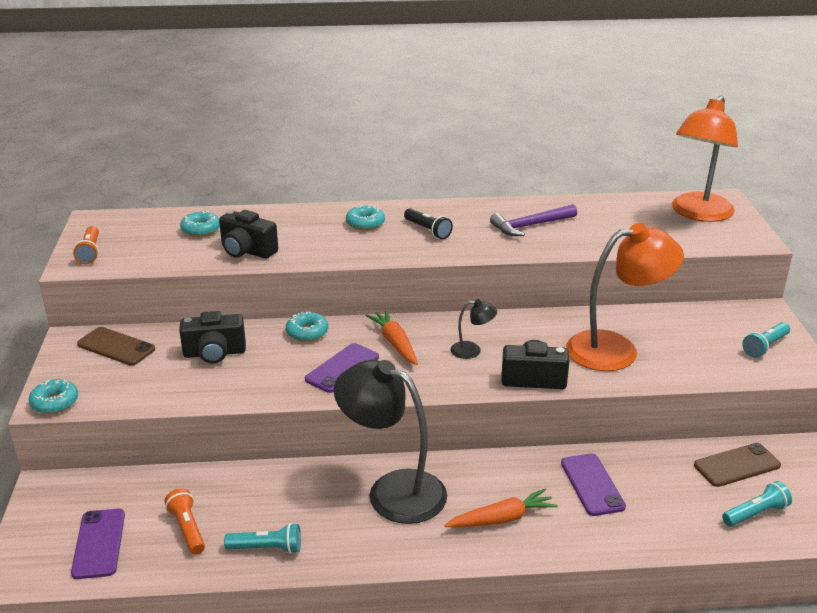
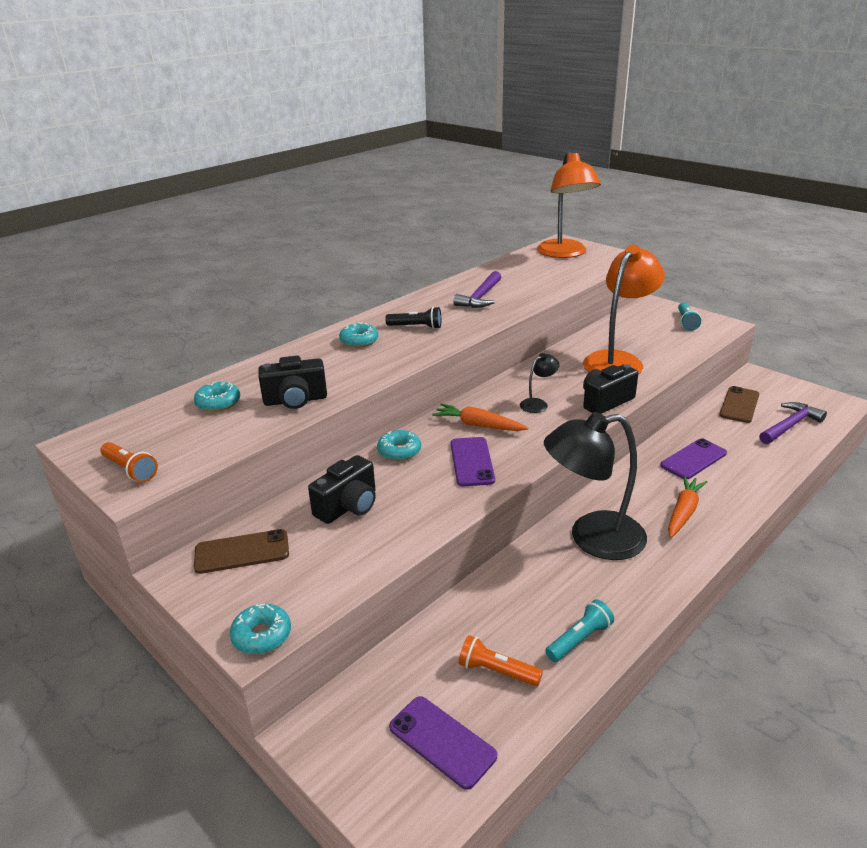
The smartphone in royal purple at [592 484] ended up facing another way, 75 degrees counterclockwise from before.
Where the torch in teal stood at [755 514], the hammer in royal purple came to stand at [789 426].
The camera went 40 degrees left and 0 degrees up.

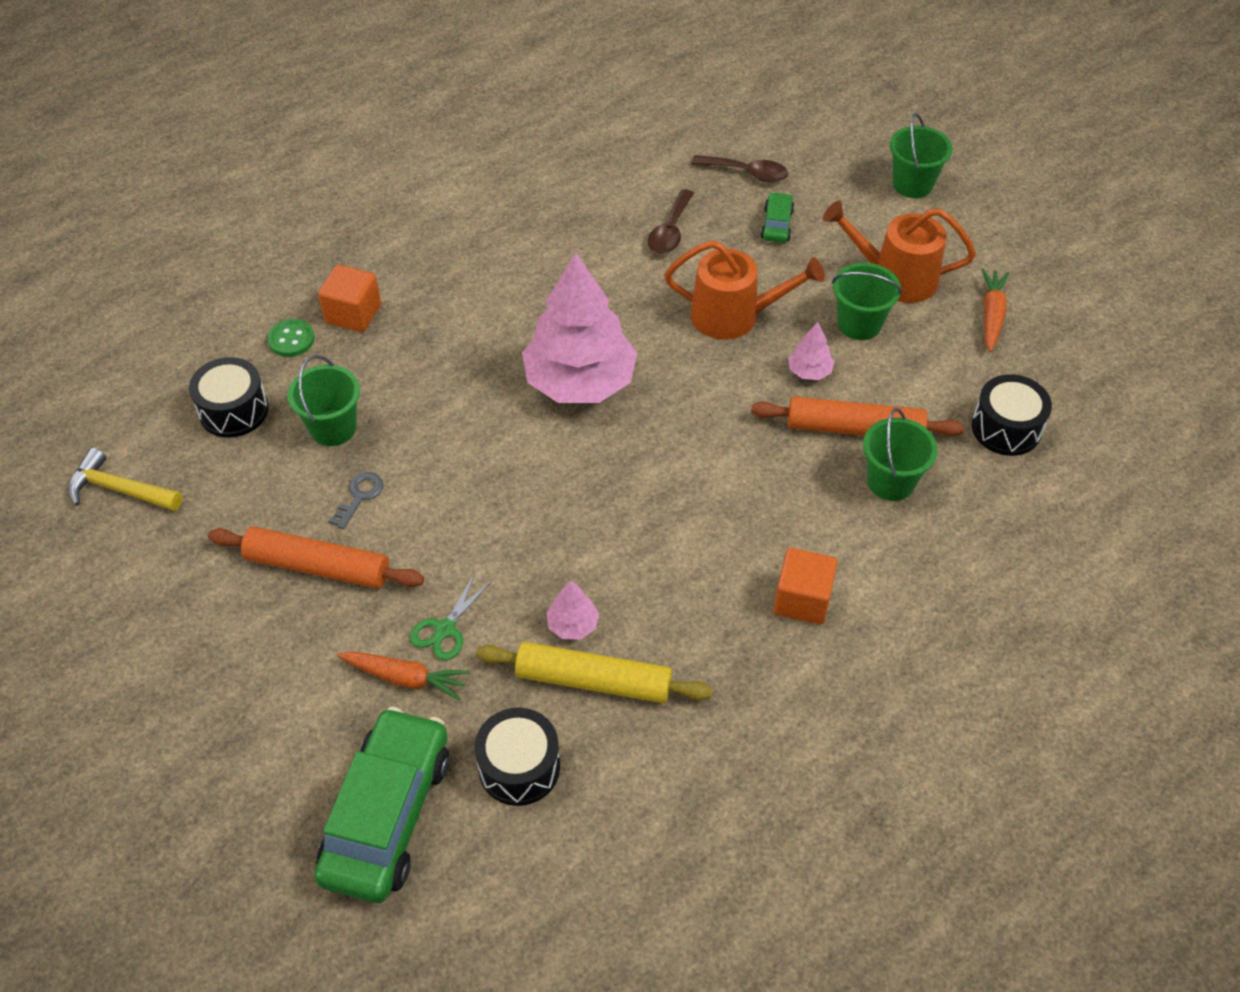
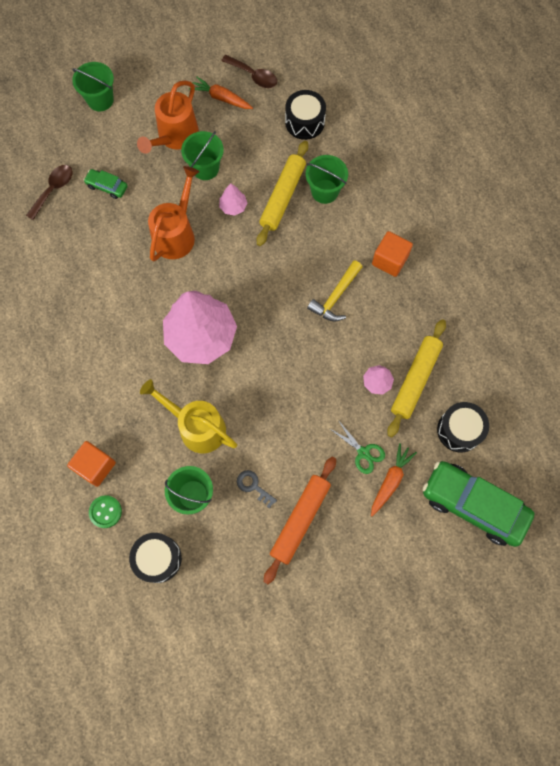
The second view gained the watering pot in yellow at [197 427].
The spoon in brown ended up elsewhere, having gone from [670 231] to [253 76].
What was the rolling pin in orange-coloured at [854 428] turned into the rolling pin in yellow at [282 197].
The hammer in yellow ended up elsewhere, having gone from [119 489] to [335 297].
The camera went 75 degrees left and 20 degrees up.

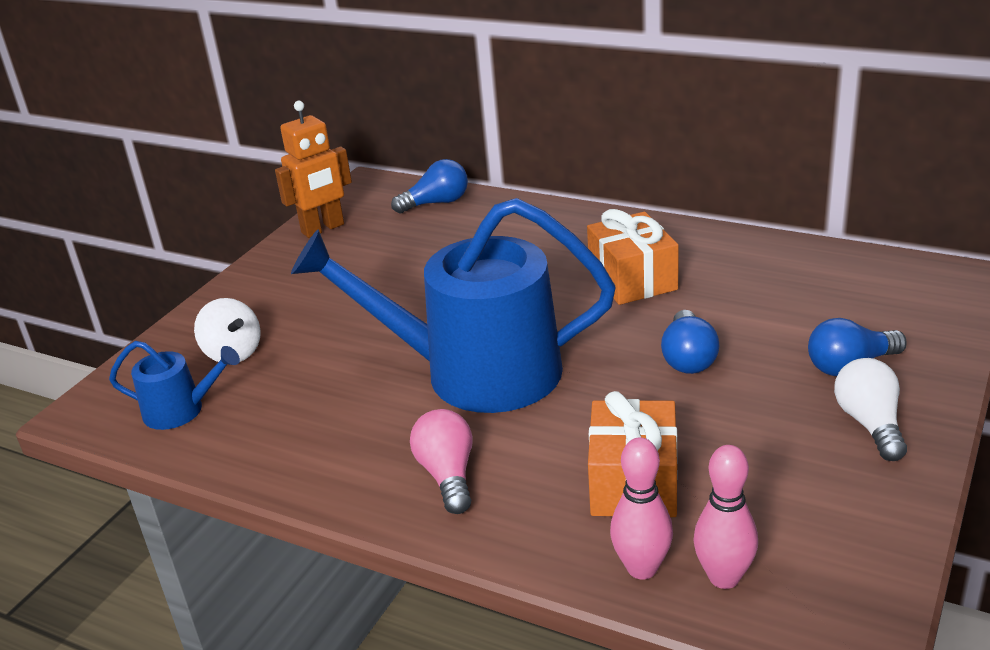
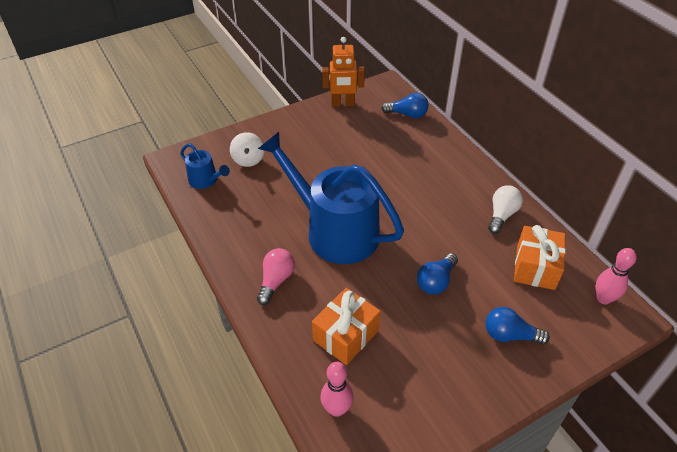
The bulb in white ended up elsewhere, having gone from [870 424] to [502 215].
The present in orange-coloured ended up elsewhere, having gone from [632 279] to [535 267].
The skittle in rosy ended up elsewhere, having gone from [642 568] to [603 298].
The camera went 30 degrees right and 15 degrees up.

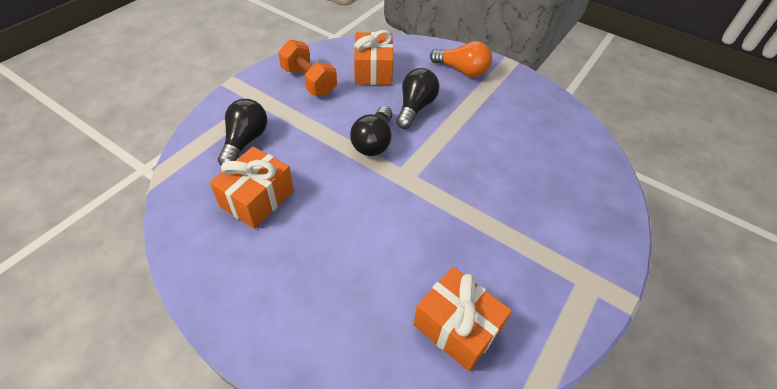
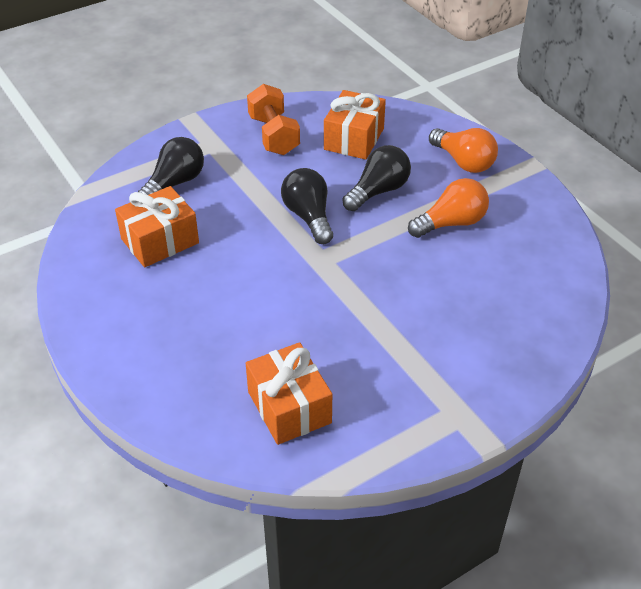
The bulb in ebony at [374 142] ended up facing another way, 120 degrees clockwise from before.
The second view gained the bulb in orange-coloured at [451 223].
The camera went 25 degrees right and 5 degrees down.

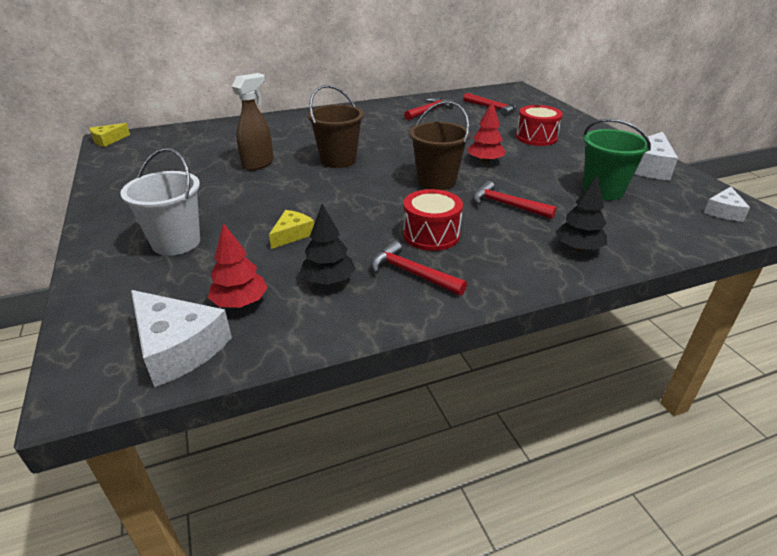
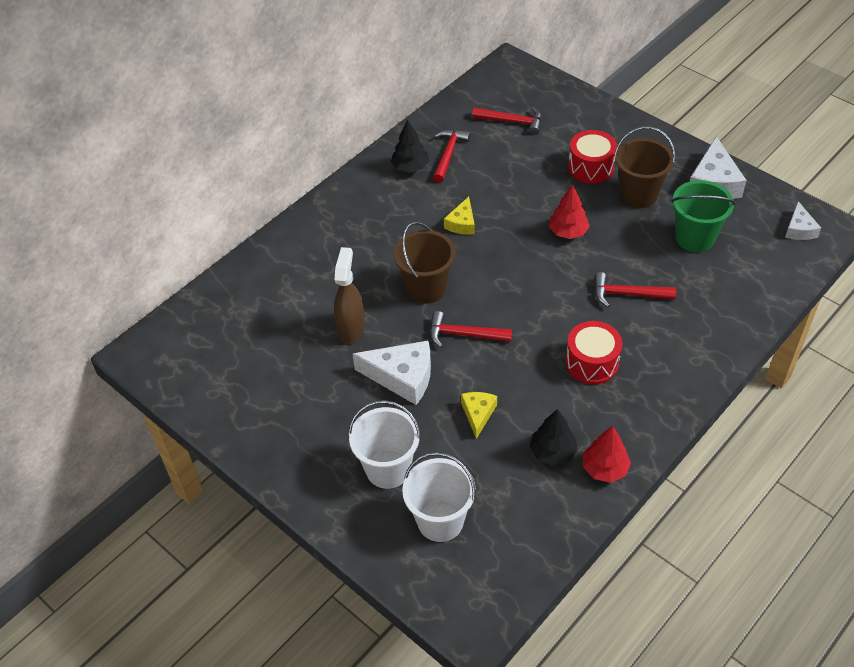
The cheese in white ended up elsewhere, having gone from [178 347] to [402 377].
The toy tree in ebony ended up elsewhere, having gone from [578 248] to [410 167].
The second view gained the pail in white at [440 521].
The hammer in crimson ended up elsewhere, having gone from [411 273] to [463 334].
The cheese in yellow ended up elsewhere, having gone from [108 140] to [462 223].
The toy tree in crimson ended up elsewhere, having gone from [240 302] to [605 468].
The pail in brown ended up elsewhere, having gone from [436 181] to [638 194].
The camera went 25 degrees left and 15 degrees up.

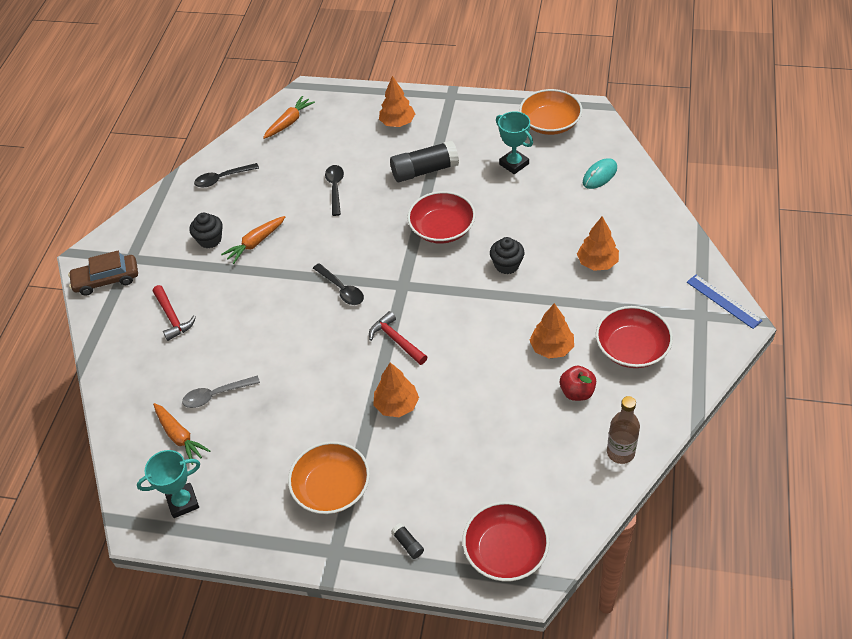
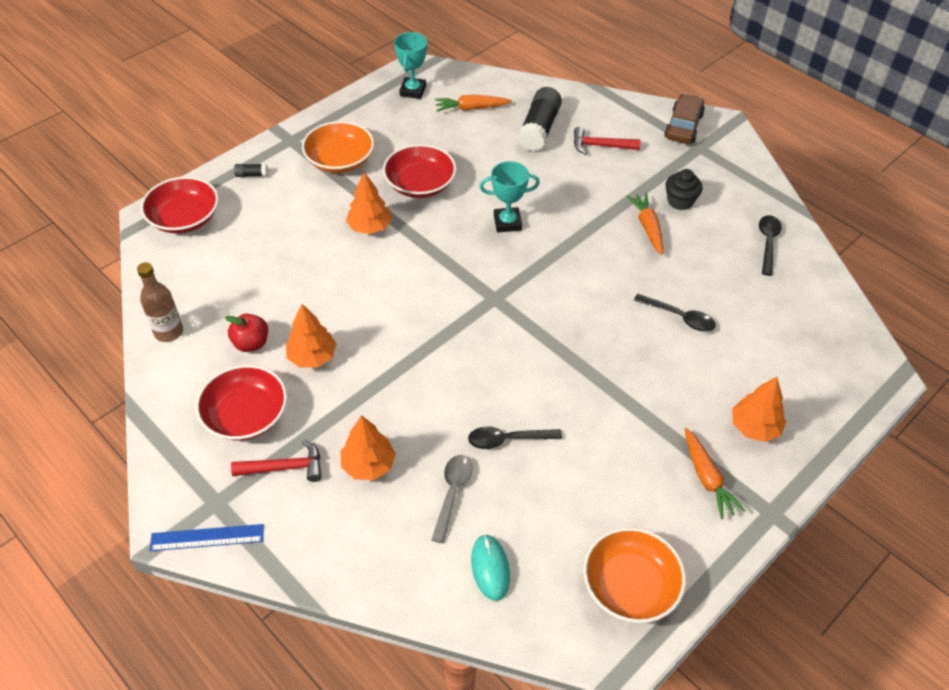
The hammer in crimson ended up elsewhere, having gone from [396 340] to [284 468].
The serving bowl in crimson ended up elsewhere, having gone from [442 229] to [420 184].
The spoon in gray ended up elsewhere, having gone from [216 395] to [452 494].
The spoon in ebony ended up elsewhere, having gone from [341 289] to [508 440].
The prize cup in teal ended up elsewhere, having gone from [514 164] to [507 223].
The glue stick in ebony ended up elsewhere, having gone from [424 171] to [539 129].
The root vegetable in orange-coloured ended up elsewhere, having gone from [289 122] to [707 478].
The second view lost the cupcake in ebony at [507 265].
The camera went 120 degrees right and 0 degrees up.

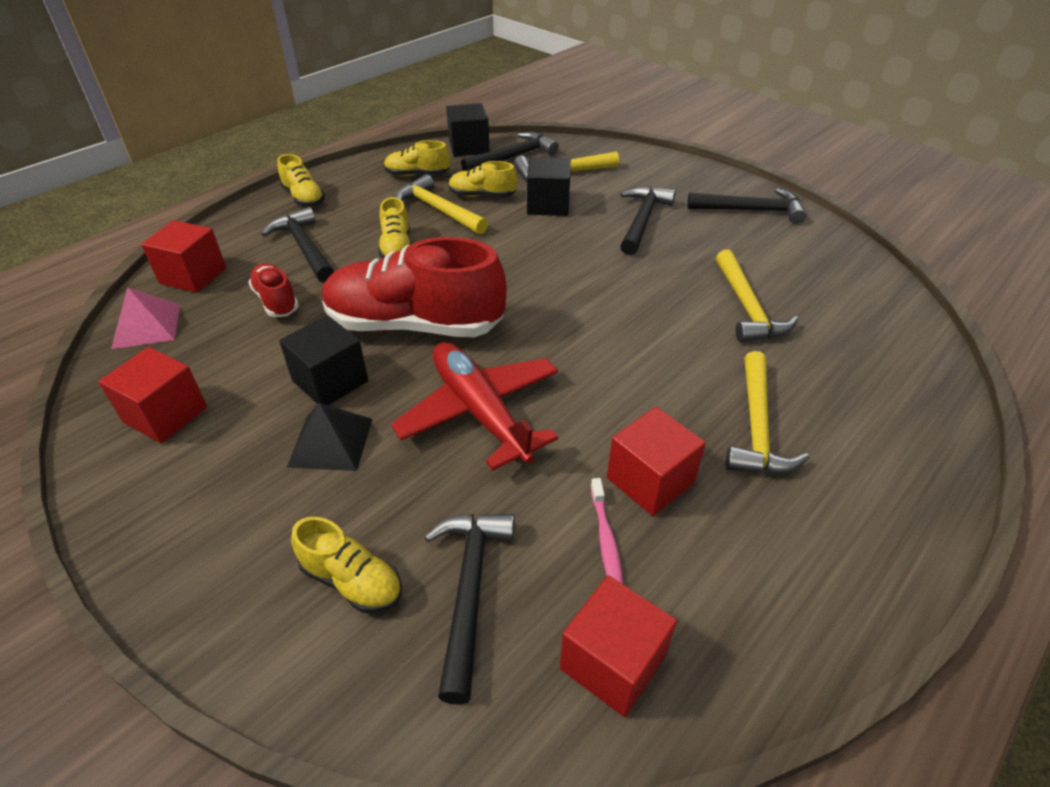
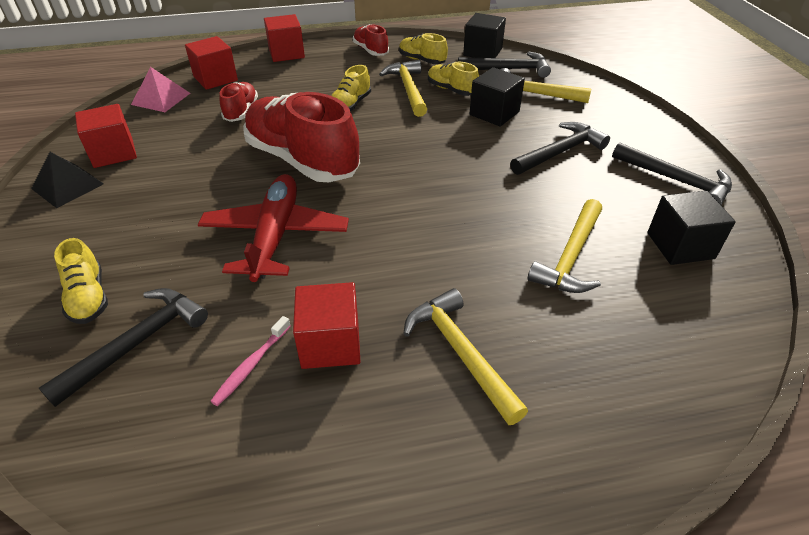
The pyramid shape in ebony ended up elsewhere, having gone from [330 442] to [67 186].
The block in crimson ended up elsewhere, having gone from [612 662] to [286 53].
The second view gained the sneaker in crimson at [371 51].
The hammer in yellow at [756 427] ended up facing another way, 105 degrees clockwise from before.
The block in ebony ended up elsewhere, having gone from [330 381] to [680 245].
The second view lost the hammer in ebony at [304 247].
The second view lost the sneaker in yellow at [304 198].
The camera went 35 degrees right and 0 degrees up.

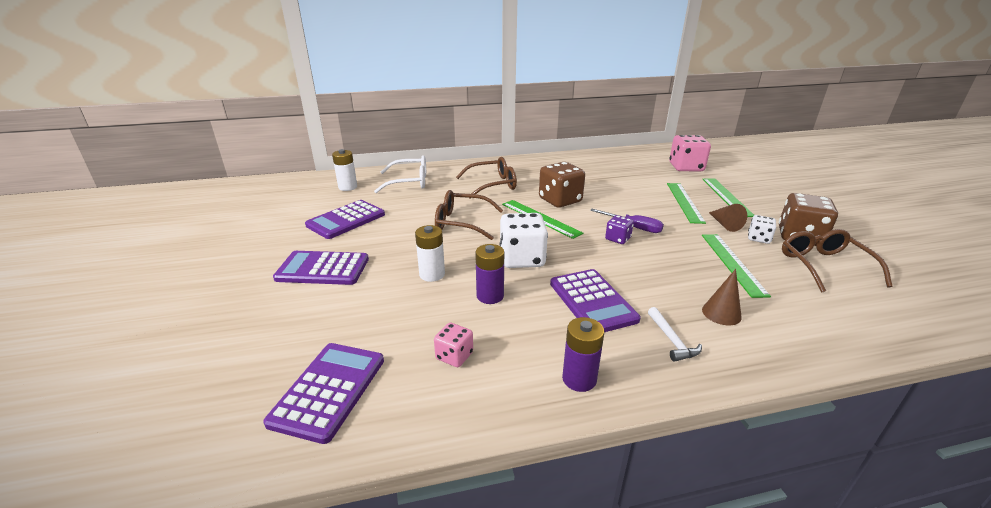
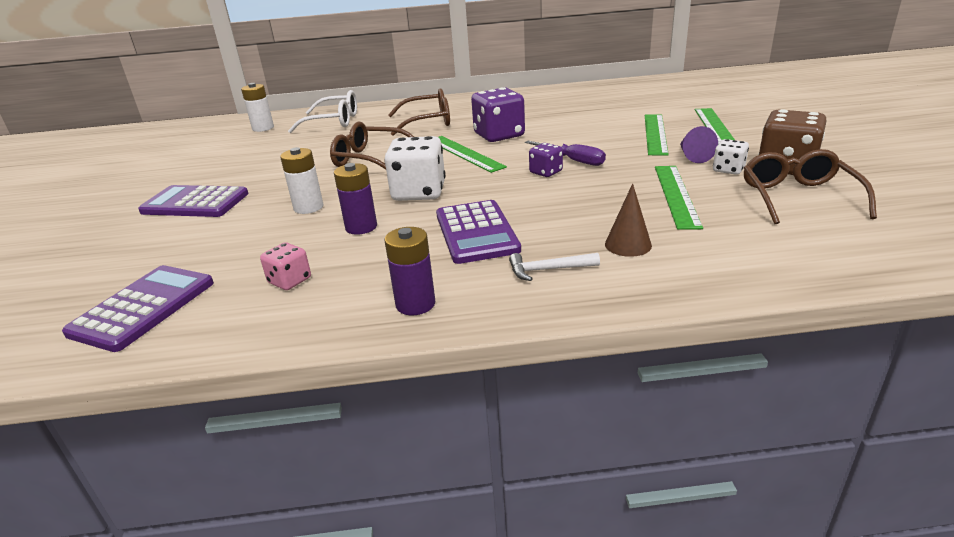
What was the game die in brown at [560 200] turned into the game die in royal purple at [499 135].
The hammer in white at [671 340] ended up facing another way, 90 degrees clockwise from before.
What was the cone shape in brown at [724 224] turned into the cone shape in royal purple at [693 156].
The second view lost the pocket calculator in royal purple at [346 220].
The second view lost the game die in rosy at [686 167].
The camera went 10 degrees right and 0 degrees up.

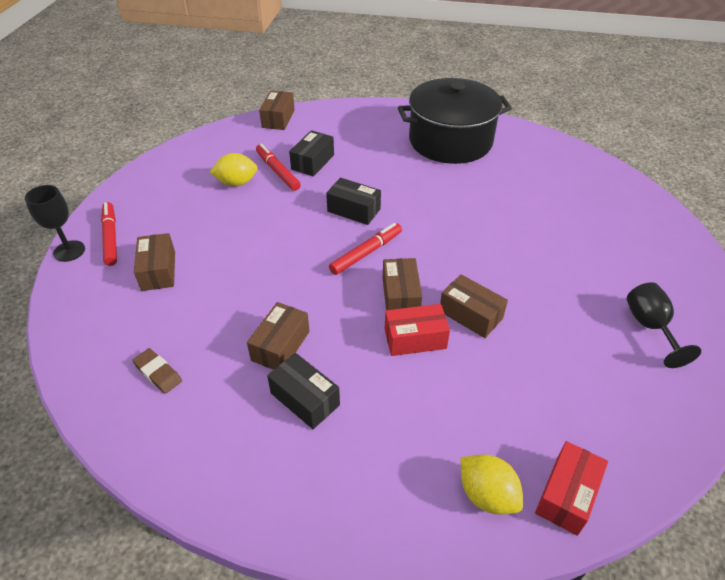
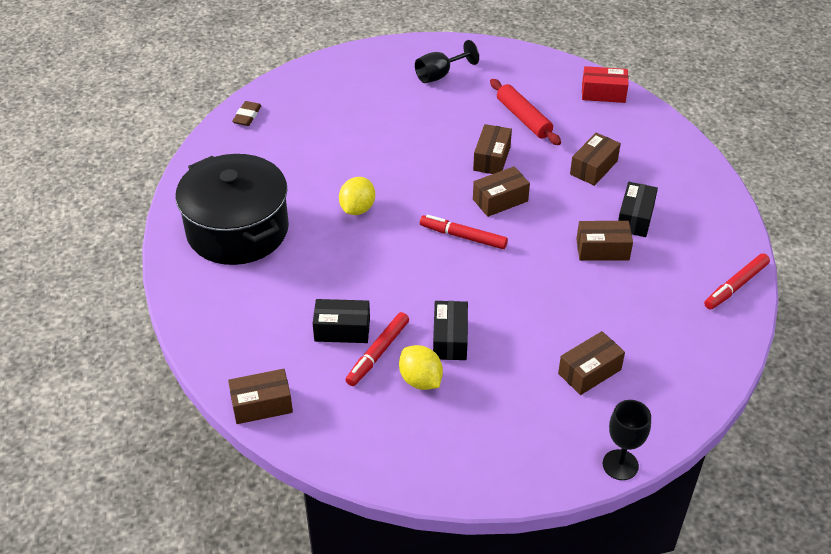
The gum eraser in brown ended up elsewhere, having gone from [158 373] to [247 116].
The toy lemon in yellow ended up elsewhere, having gone from [487 495] to [357 209].
The parcel in ebony ended up elsewhere, having gone from [353 210] to [450 339].
The second view gained the rolling pin in crimson at [523 118].
The second view gained the parcel in brown at [593 168].
The marker in crimson ended up elsewhere, having gone from [111 237] to [735 286].
The second view lost the parcel in crimson at [415 339].
The camera went 115 degrees left and 0 degrees up.

